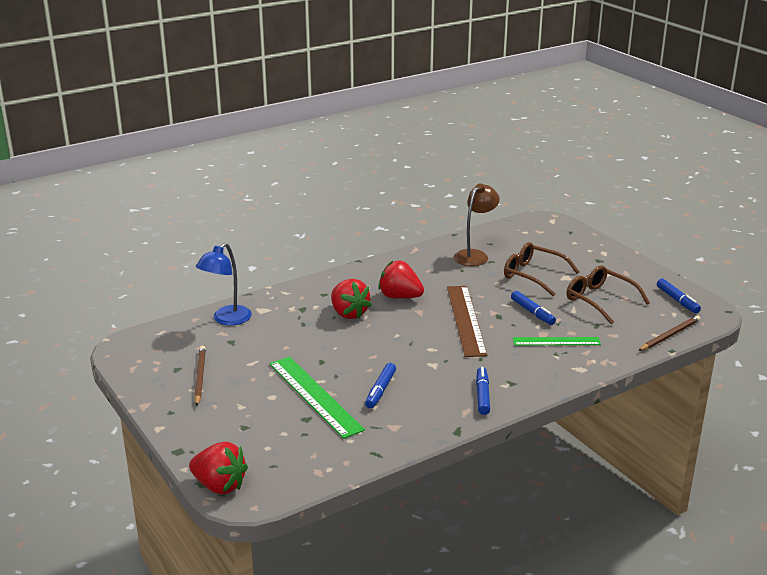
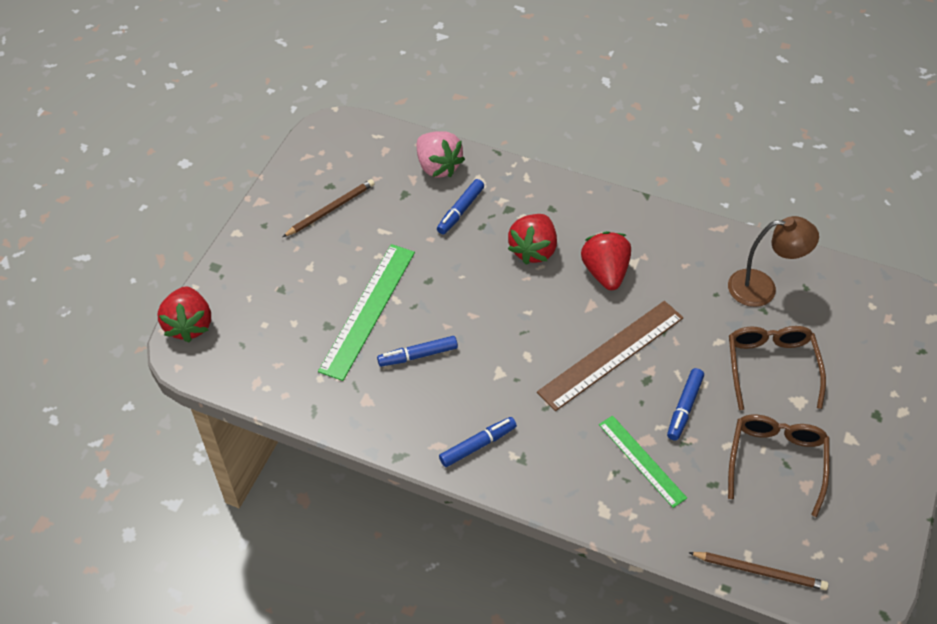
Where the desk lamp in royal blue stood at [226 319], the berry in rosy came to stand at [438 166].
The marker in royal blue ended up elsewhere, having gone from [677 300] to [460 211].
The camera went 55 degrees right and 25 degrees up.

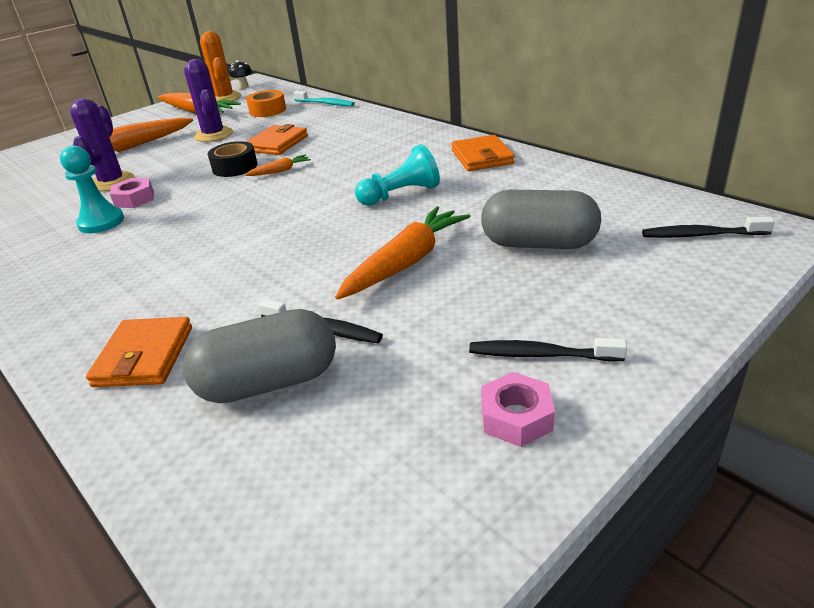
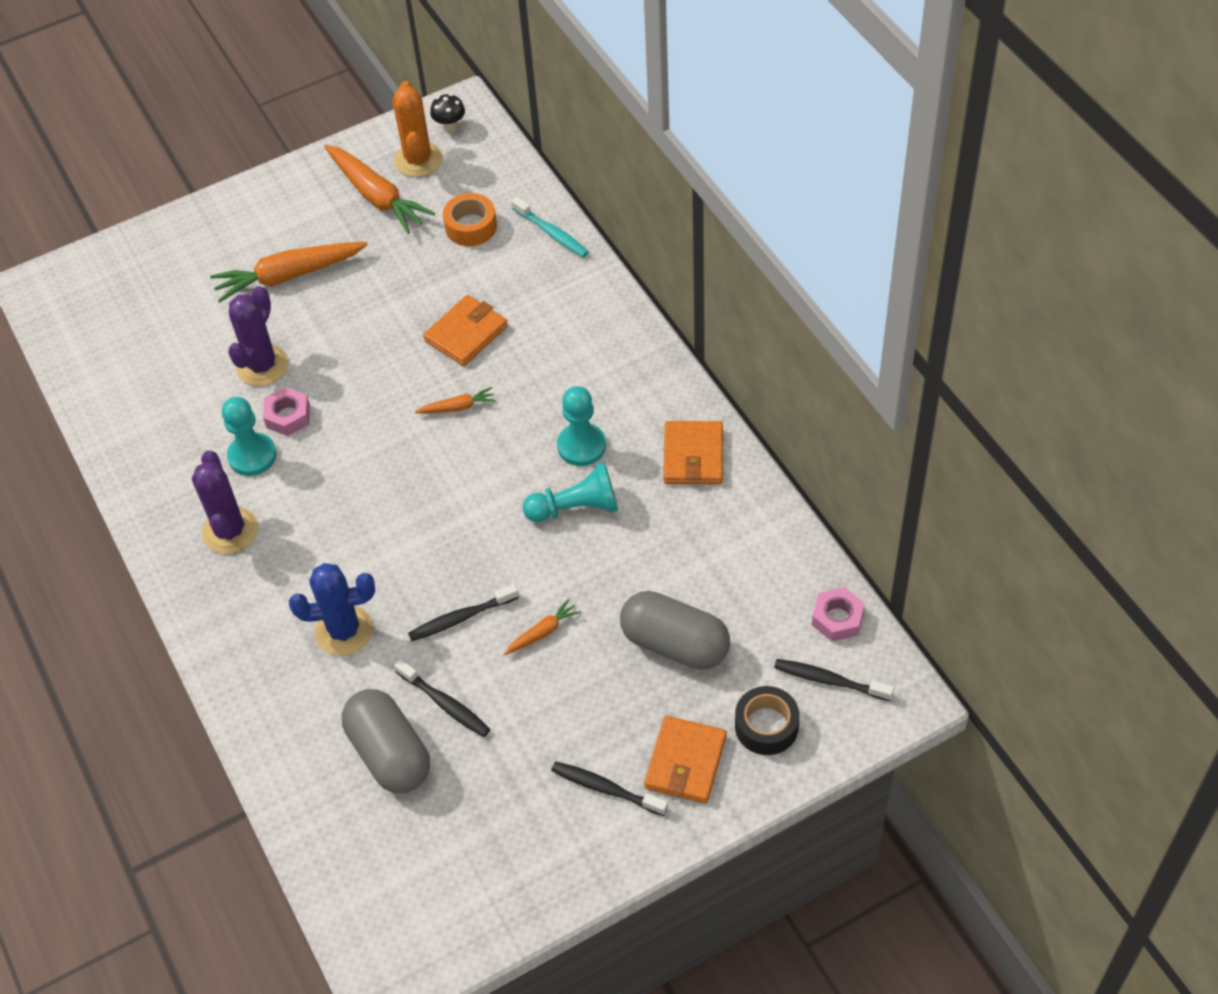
The cactus in royal purple ended up elsewhere, having gone from [213 135] to [230 531].
The second view gained the cactus in royal blue at [344 631].
The capsule in gray at [269 382] ended up facing another way, 60 degrees clockwise from before.
The second view gained the tooth brush in ebony at [460 618].
The size of the root vegetable in orange-coloured at [406 262] changed by a factor of 0.48.
The second view gained the game pawn in teal at [581 446].
The card wallet in orange-coloured ended up elsewhere, having gone from [144 356] to [685 762].
The sticky tape in ebony ended up elsewhere, having gone from [235 167] to [766 726].
The hexagon nut in rosy ended up elsewhere, having gone from [516 417] to [837 618].
The camera went 15 degrees right and 20 degrees up.

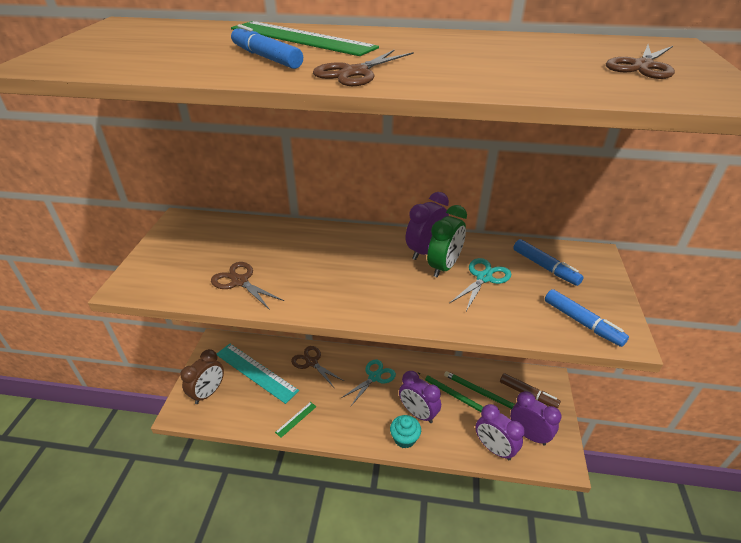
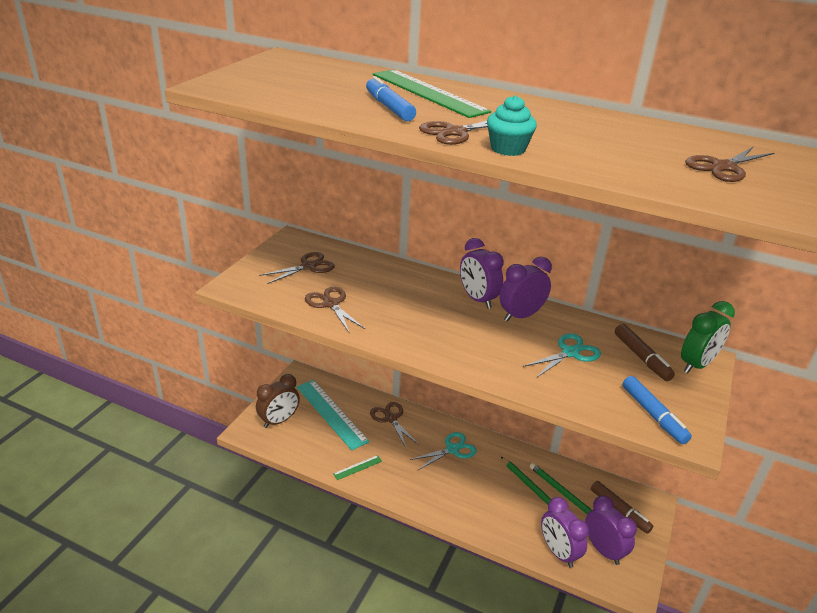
The second view gained the scissors in brown at [308 266].
The alarm clock in royal purple ended up elsewhere, having gone from [418 413] to [478 299].
The cupcake in teal ended up elsewhere, having gone from [404 438] to [508 149].
What was the marker in royal blue at [545 267] turned into the marker in brown at [641 357].
The alarm clock in emerald ended up elsewhere, having gone from [444 267] to [696 364].
The camera went 15 degrees right and 5 degrees down.

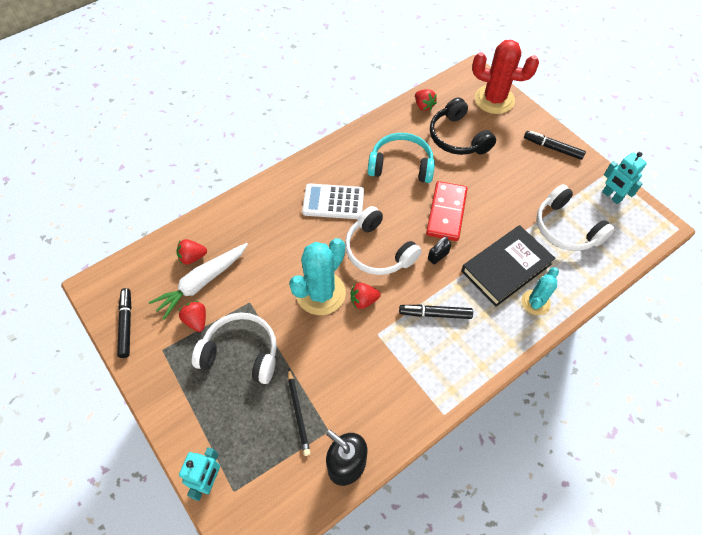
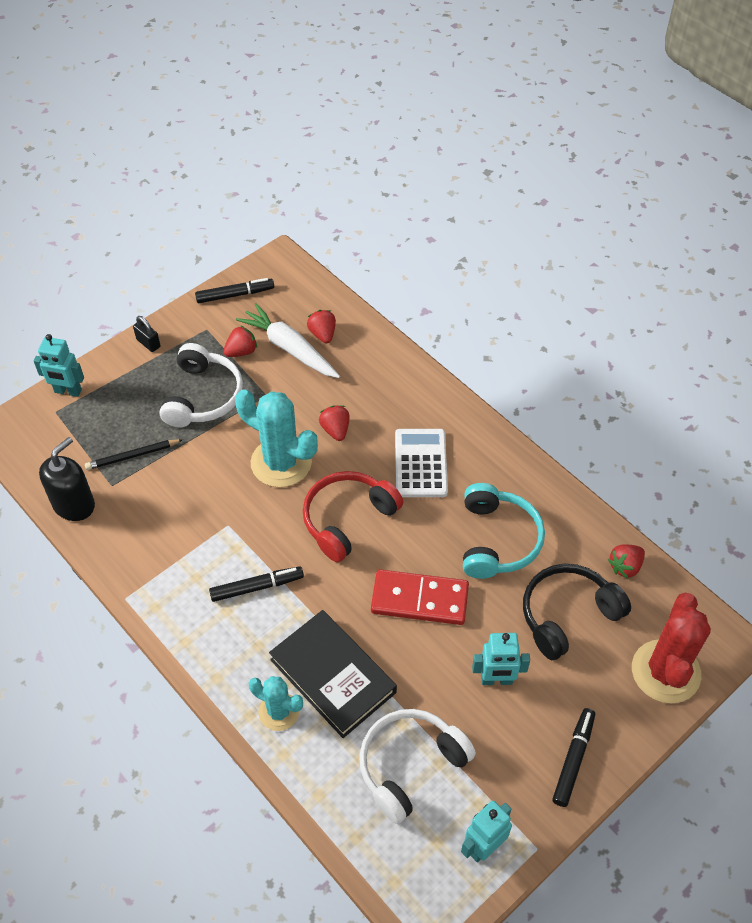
The lock in ebony ended up elsewhere, having gone from [438 256] to [148 343].
The marker in ebony at [435 314] ended up facing another way, 75 degrees clockwise from before.
What was the headset in white at [378 251] turned into the headset in crimson at [347 519].
The berry in crimson ended up elsewhere, having gone from [363 300] to [335 430].
The second view gained the toy robot in teal at [496 680].
The camera went 85 degrees right and 5 degrees down.

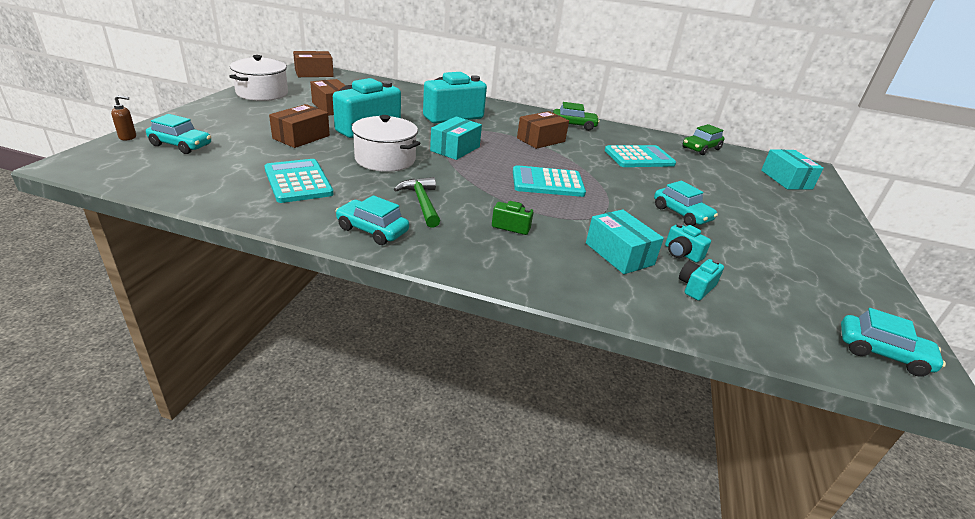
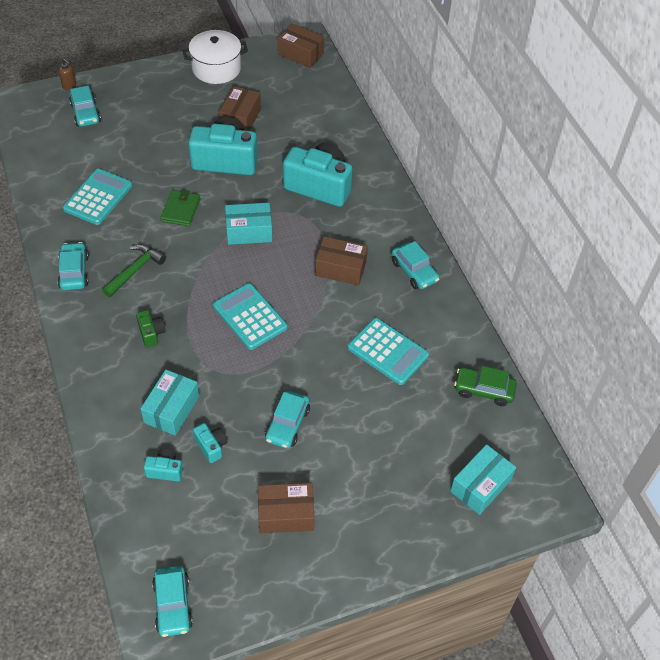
Where the pot in white stood at [385 159], the card wallet in emerald came to stand at [180 210].
The camera in teal at [681 253] ended up facing another way, 135 degrees clockwise from before.
The parcel in brown ended up elsewhere, having gone from [301 137] to [286 514].
What was the toy car in emerald at [574 125] turned into the toy car in teal at [414 271].
The camera went 55 degrees right and 20 degrees up.

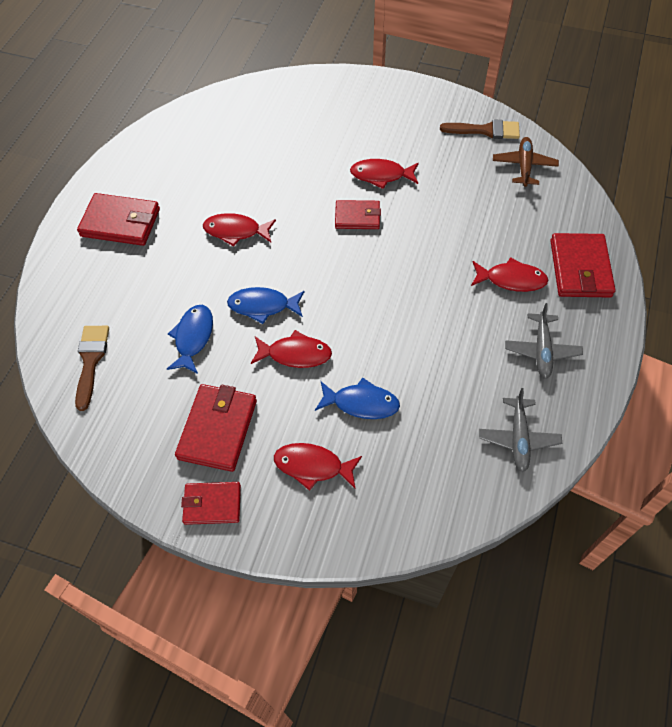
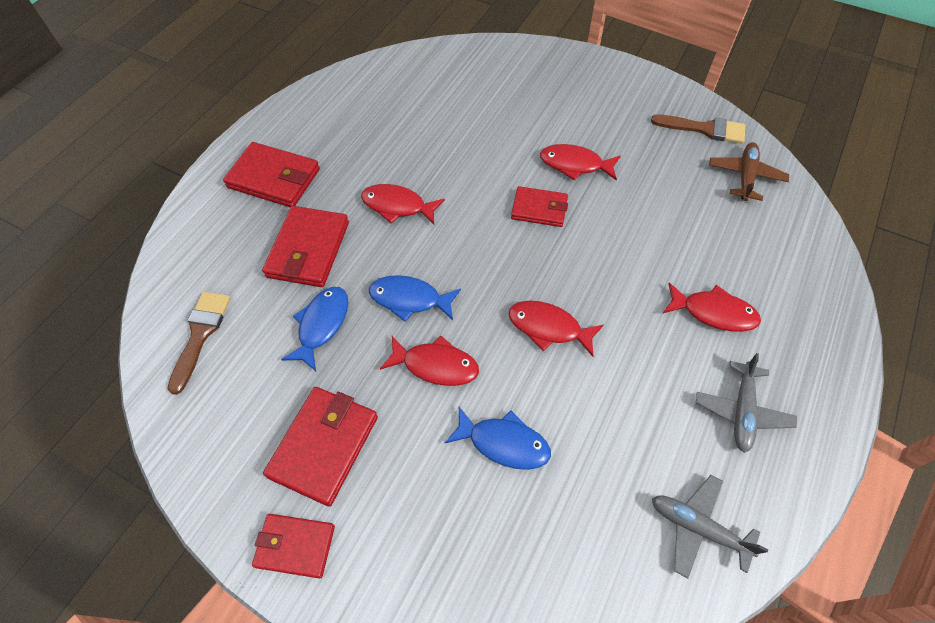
The card wallet in crimson ended up elsewhere, having gone from [580 268] to [308 249].
The toy fish in crimson ended up elsewhere, having gone from [313 466] to [548 328].
The plane in gray at [518 438] ended up facing another way, 105 degrees clockwise from before.
The camera went 10 degrees right and 0 degrees up.

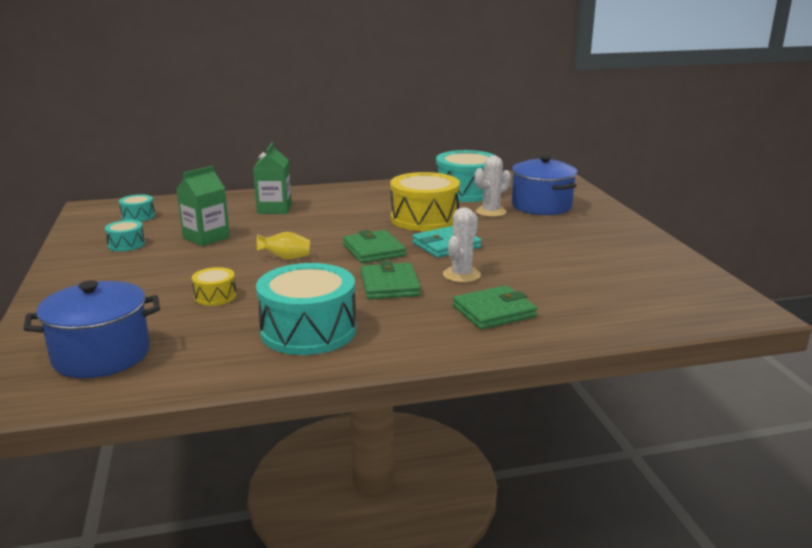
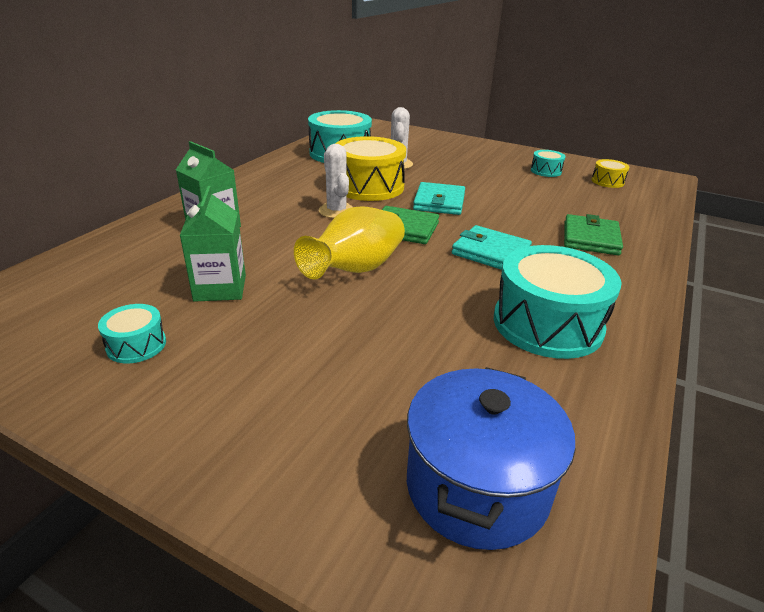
The size of the tall vase in yellow at [286 258] changed by a factor of 1.92.
The cactus in white ended up elsewhere, having gone from [461 275] to [336 211].
What was the card wallet in emerald at [390 285] turned into the card wallet in teal at [490 252].
The snare drum in teal ended up elsewhere, having gone from [138 216] to [546 171].
The snare drum in yellow ended up elsewhere, having gone from [215 296] to [607 181].
The second view lost the pot in royal blue at [541 206].
The camera went 50 degrees left and 10 degrees up.

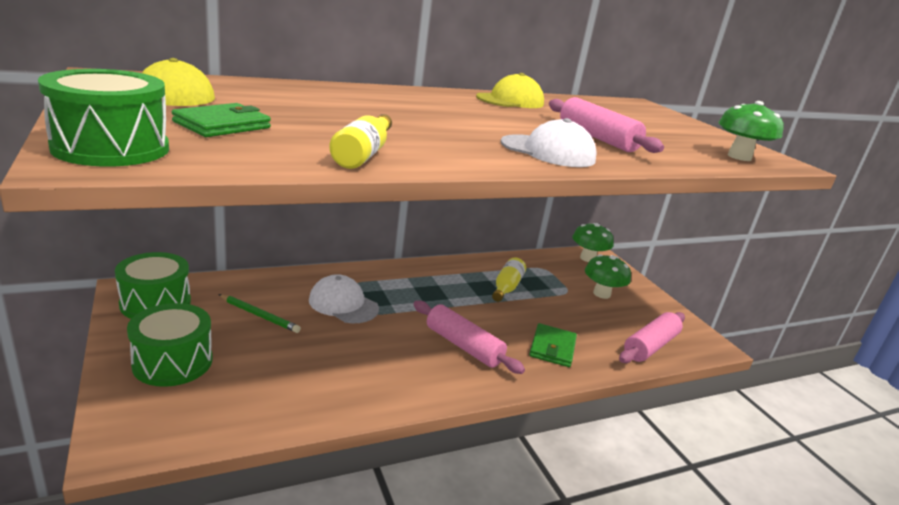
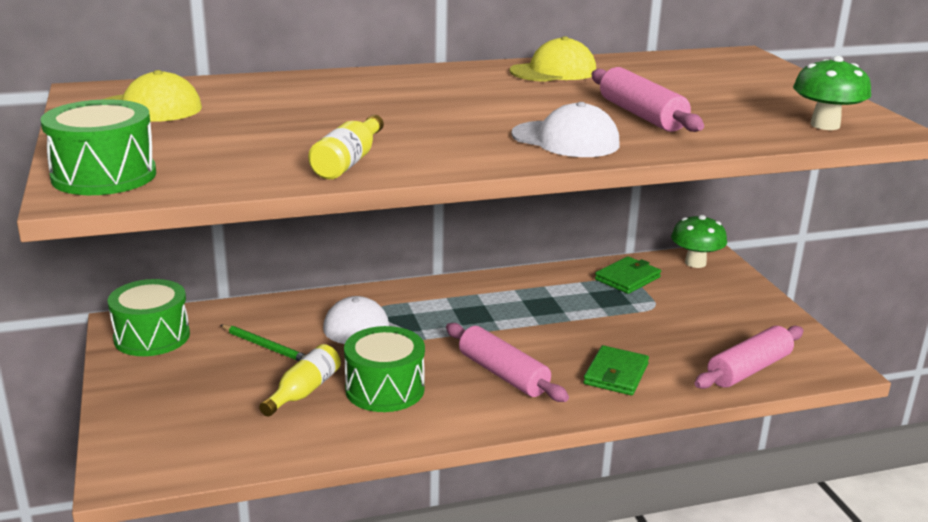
The drink bottle in yellow ended up elsewhere, having gone from [506 287] to [304 391].
The snare drum in emerald ended up elsewhere, having gone from [173 362] to [385 389].
The card wallet in emerald ended up elsewhere, having gone from [222 125] to [627 278].
The second view lost the toadstool in emerald at [601 294].
The camera went 10 degrees right and 0 degrees up.

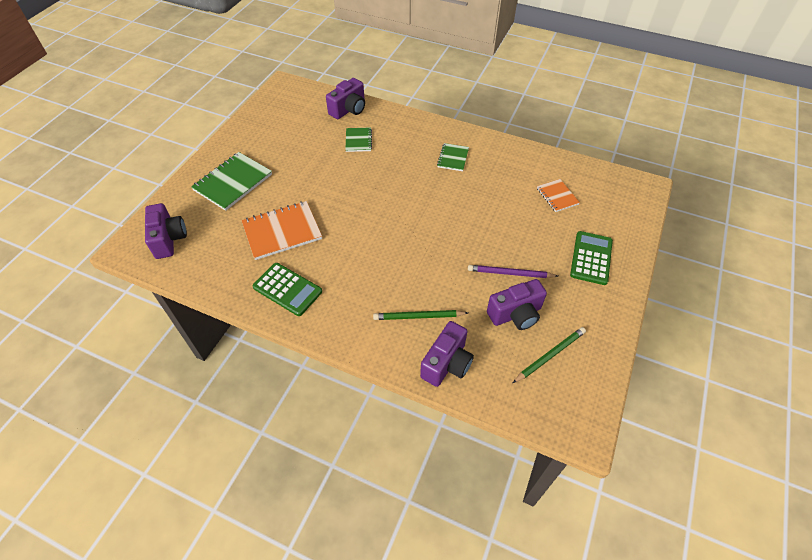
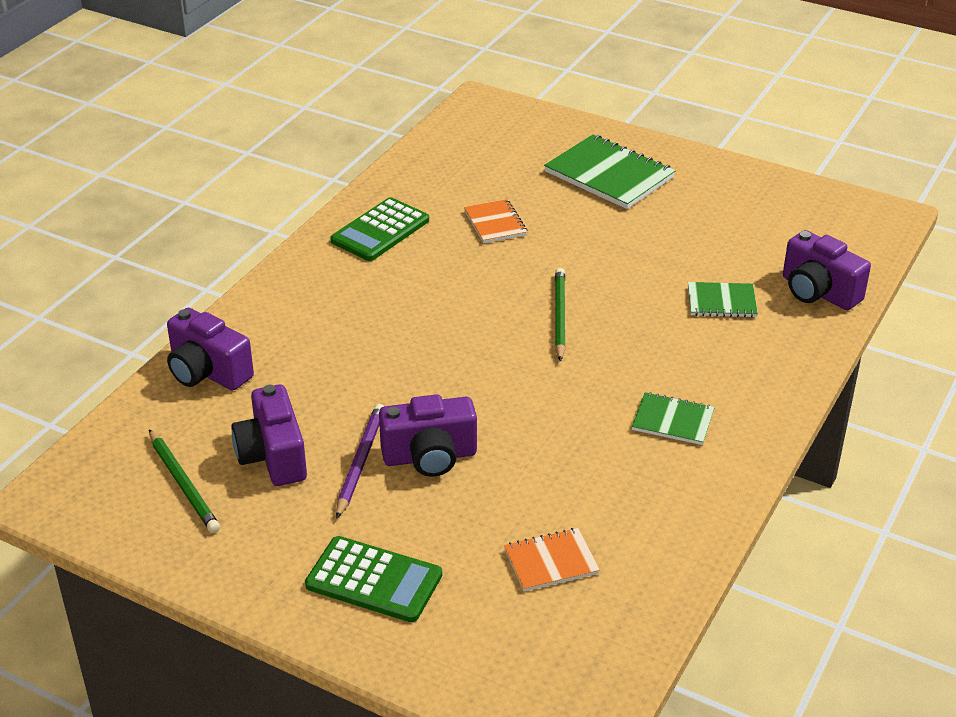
The camera in royal purple ended up elsewhere, having gone from [169 239] to [430 457].
The size of the exercise book in orange-coloured at [282 231] changed by a factor of 0.56.
The lead pencil in emerald ended up elsewhere, having gone from [418 317] to [559 316].
The camera went 95 degrees right and 15 degrees down.

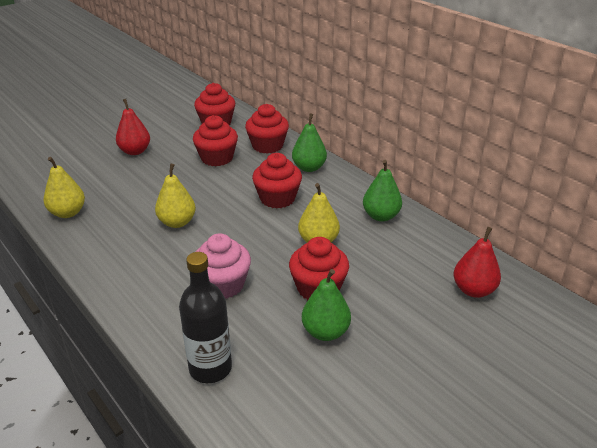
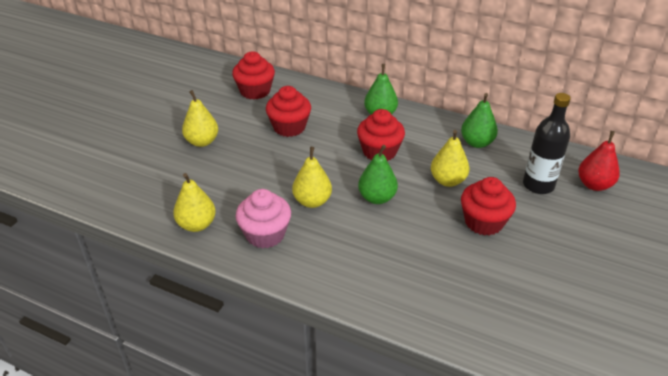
What was the pear in crimson at [135 151] turned into the pear in yellow at [202 141].
The cupcake in rosy ended up elsewhere, having gone from [223 285] to [265 234].
The pear in emerald ended up elsewhere, having gone from [325 332] to [377 198].
The drink bottle in ebony ended up elsewhere, having gone from [210 368] to [538 185].
The second view lost the cupcake in crimson at [267 146].
The camera went 25 degrees left and 5 degrees up.

